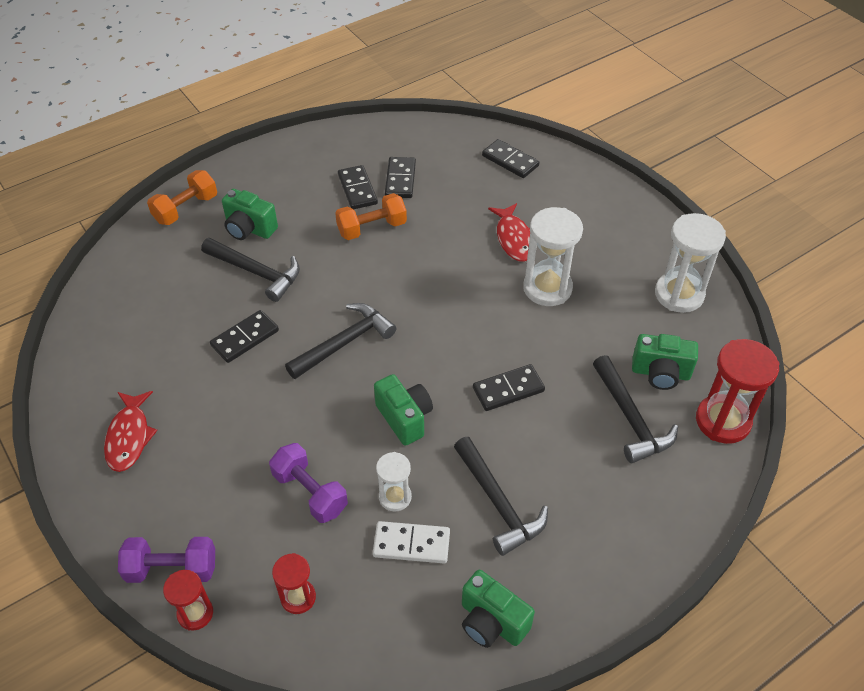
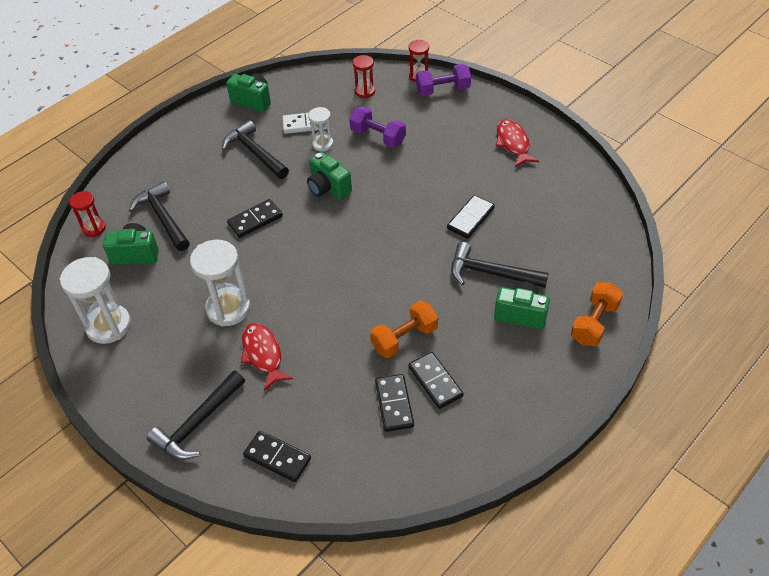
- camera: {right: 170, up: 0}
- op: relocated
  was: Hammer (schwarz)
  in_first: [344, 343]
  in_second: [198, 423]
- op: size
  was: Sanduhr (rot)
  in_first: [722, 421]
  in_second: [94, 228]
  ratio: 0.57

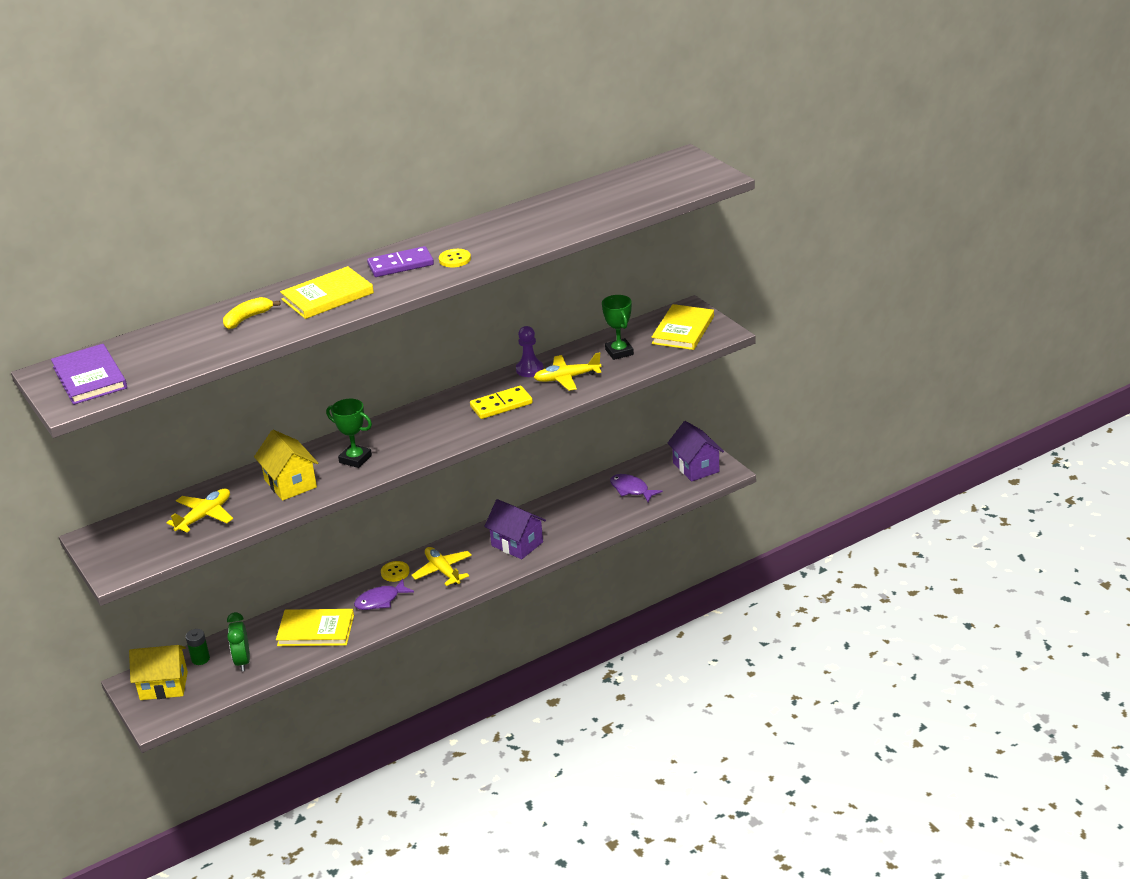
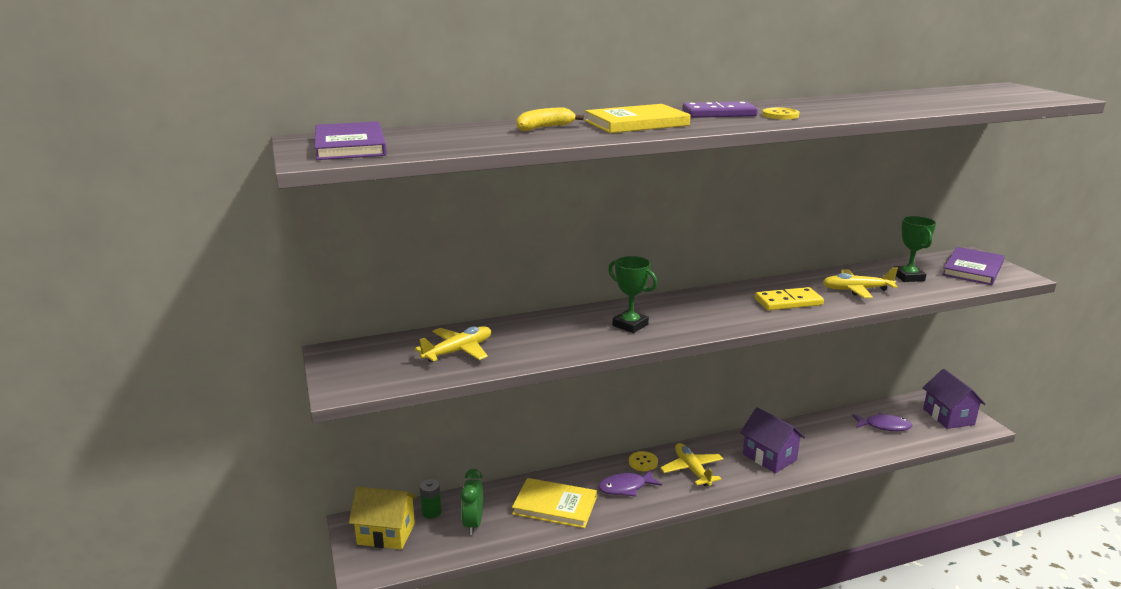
- camera: {right: 10, up: -10}
- op: colour
  was: Buch (gelb)
  now: Buch (lila)
  in_first: [683, 330]
  in_second: [972, 269]
- op: missing
  was: Bauer (lila)
  in_first: [529, 369]
- op: missing
  was: Haus (gelb)
  in_first: [290, 483]
- op: spun
  was: Fisch (lila)
  in_first: [631, 489]
  in_second: [884, 426]
  clockwise: 135

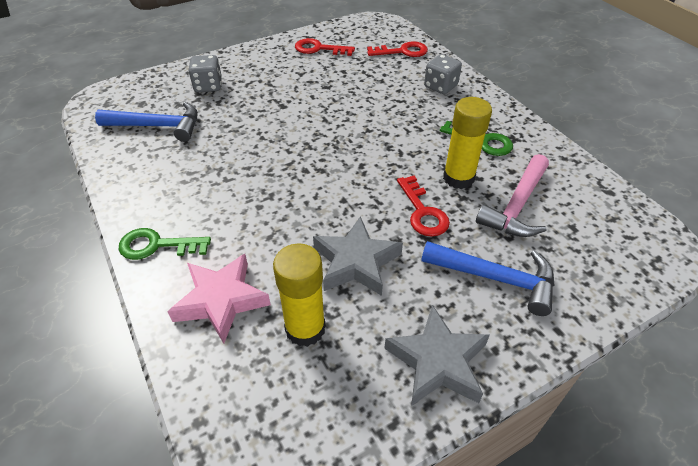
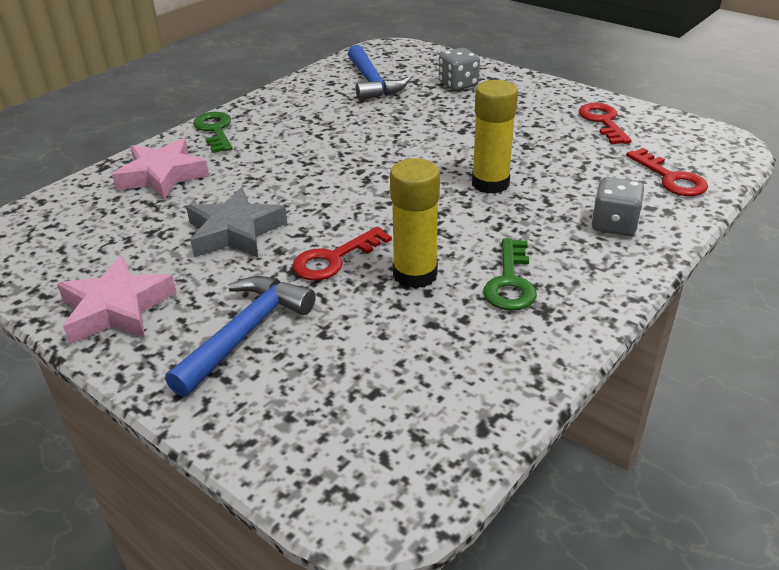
- camera: {right: 70, up: -10}
- op: missing
  was: Hammer (rosa)
  in_first: [516, 206]
- op: spun
  was: Hammer (blau)
  in_first: [496, 278]
  in_second: [246, 332]
  clockwise: -150
- op: relocated
  was: Klebestift (gelb)
  in_first: [305, 329]
  in_second: [490, 184]
- op: colour
  was: Stern (grau)
  now: Stern (rosa)
  in_first: [437, 361]
  in_second: [116, 308]

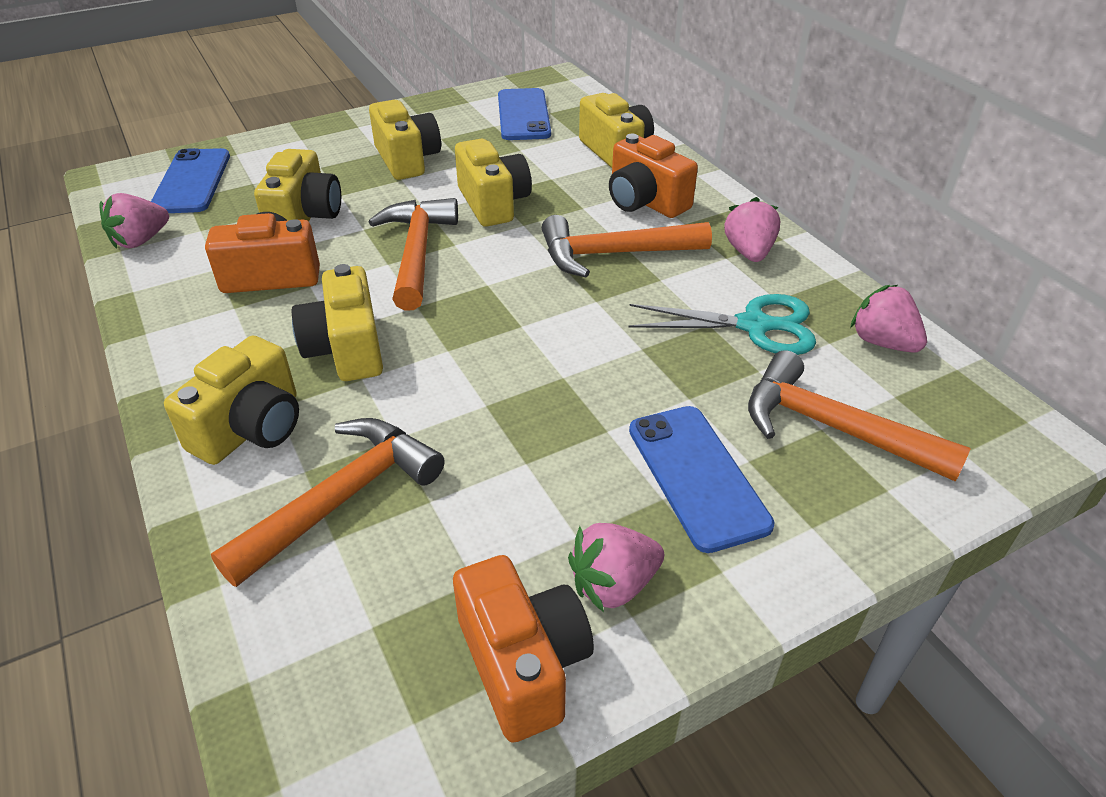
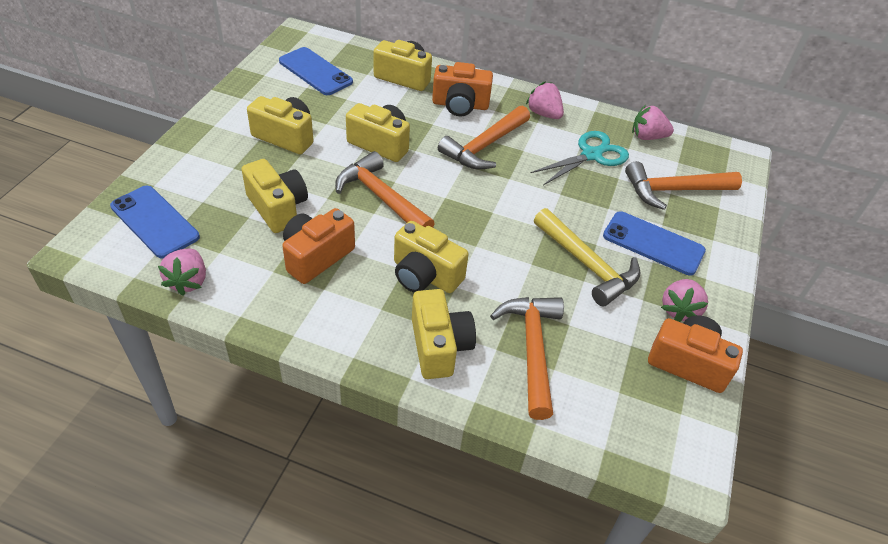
- camera: {right: -45, up: 5}
- op: appeared
  now: Hammer (gelb)
  in_second: [587, 265]

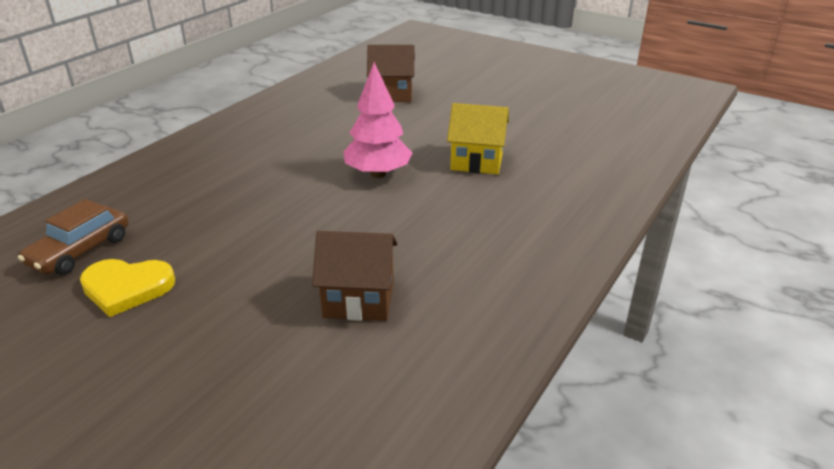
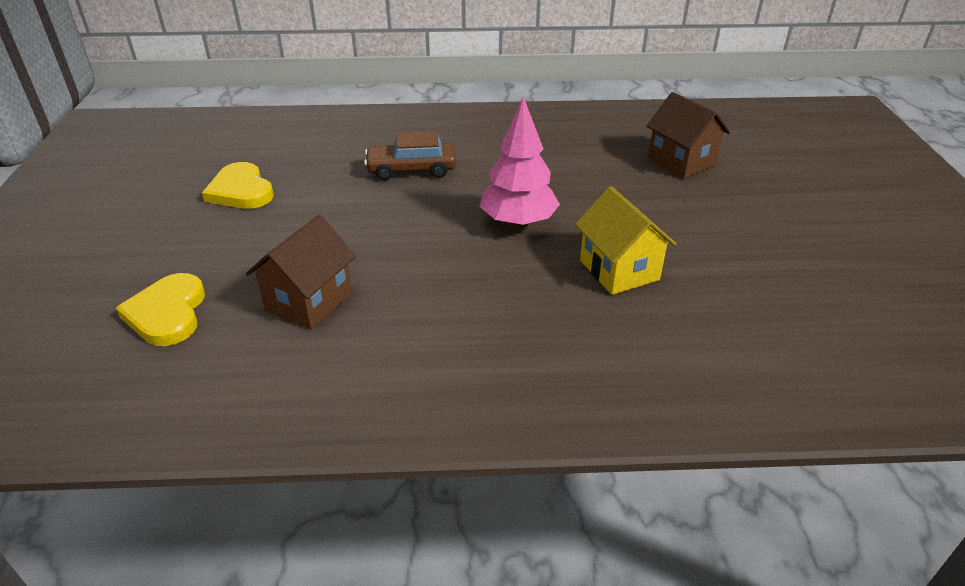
- camera: {right: 55, up: 5}
- op: relocated
  was: Auto (braun)
  in_first: [80, 251]
  in_second: [411, 170]
- op: spun
  was: Haus (braun)
  in_first: [359, 300]
  in_second: [309, 301]
  clockwise: 60
- op: appeared
  now: Herz (gelb)
  in_second: [167, 313]

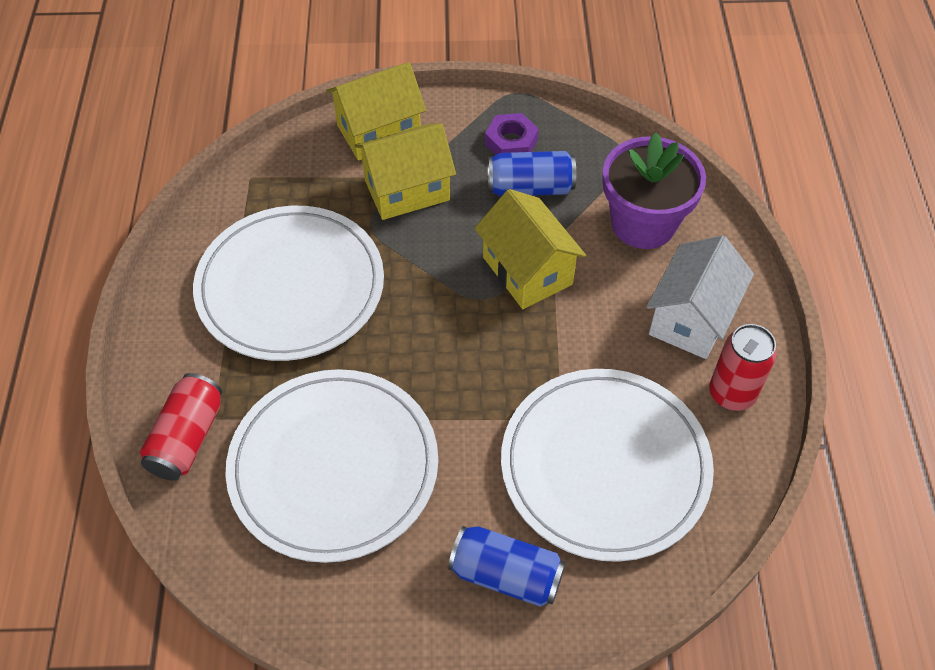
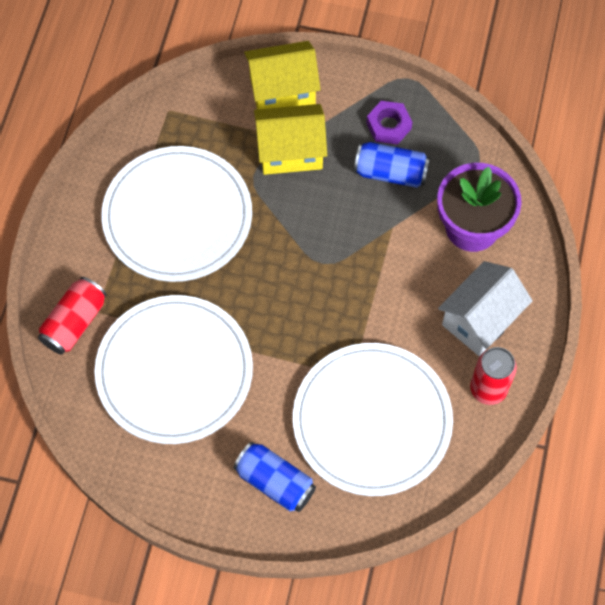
- camera: {right: 15, up: 10}
- op: missing
  was: Haus (gelb)
  in_first: [527, 271]

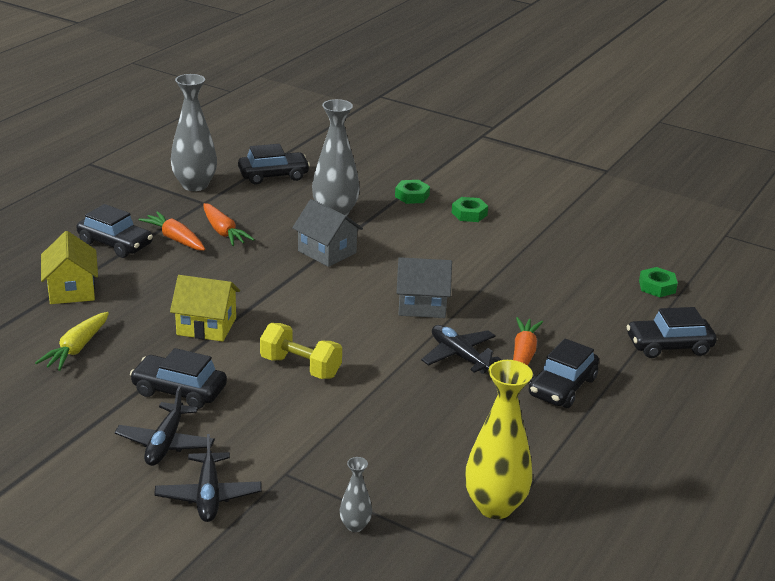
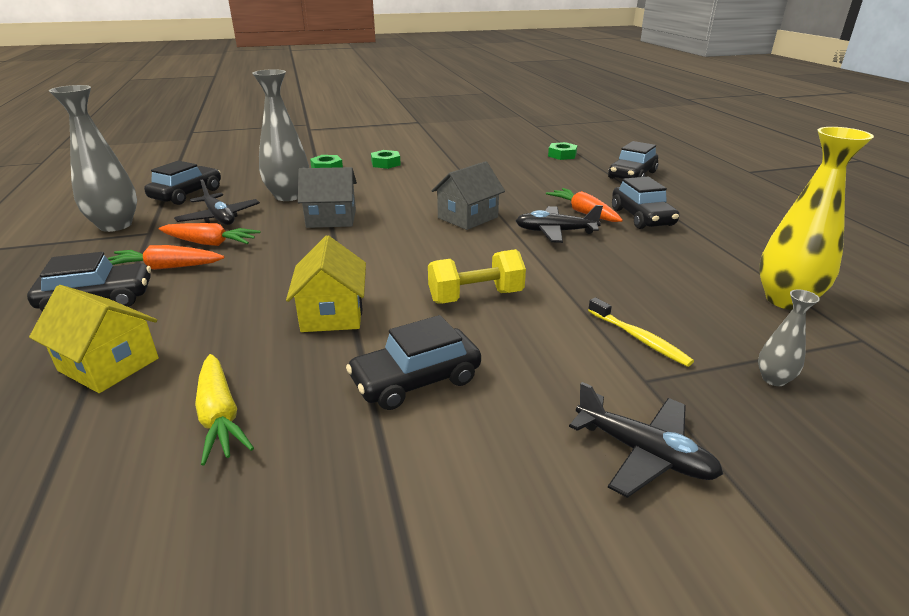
- camera: {right: -45, up: 0}
- op: spun
  was: Haus (gelb)
  in_first: [206, 326]
  in_second: [332, 314]
  clockwise: -60
- op: relocated
  was: Flugzeug (schwarz)
  in_first: [165, 443]
  in_second: [219, 217]
- op: appeared
  now: Zahnbürste (gelb)
  in_second: [638, 338]

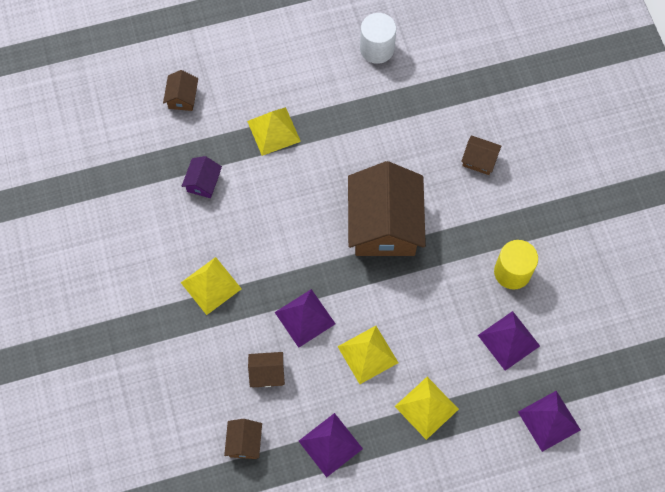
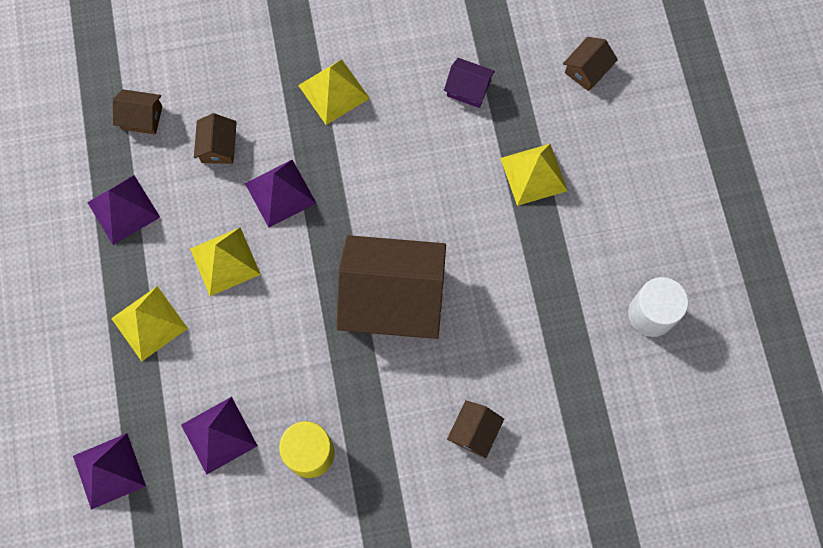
- camera: {right: 95, up: 5}
- op: spun
  was: Haus (braun)
  in_first: [182, 97]
  in_second: [587, 70]
  clockwise: -60

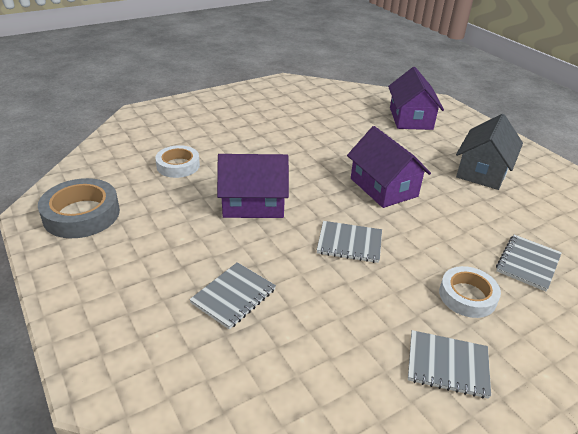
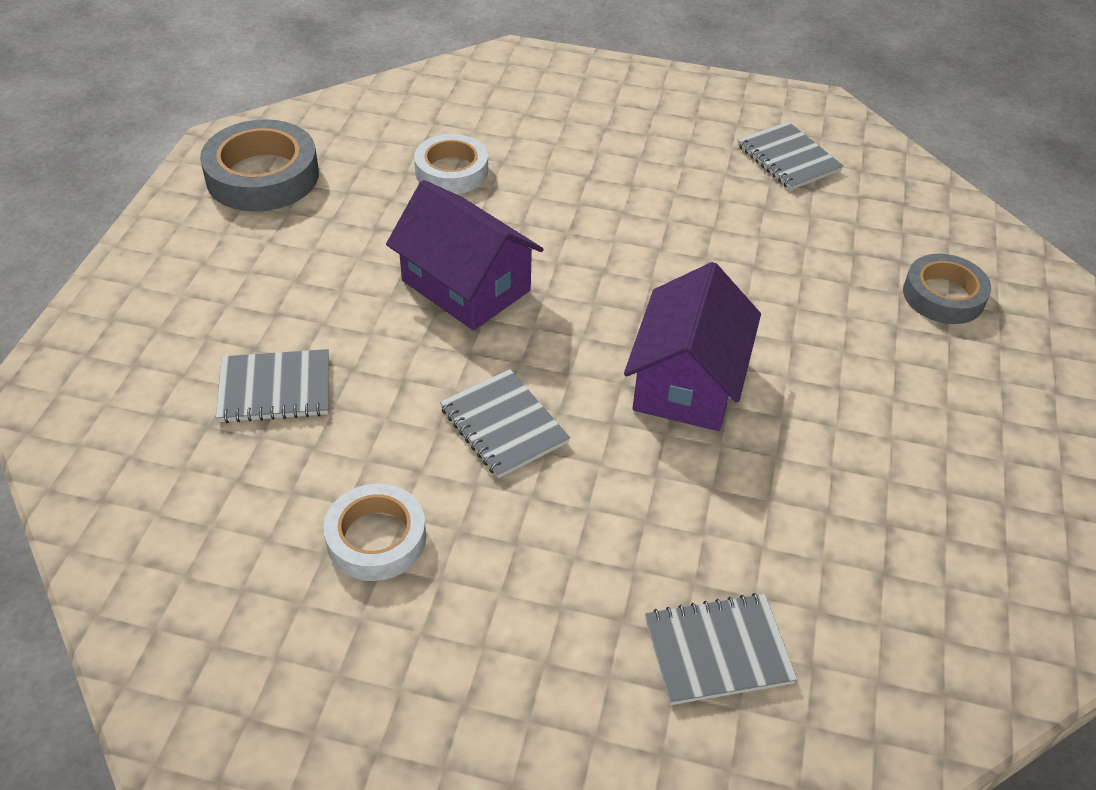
- camera: {right: 45, up: 10}
- op: exchanged
  was: Haus (lila)
  now: Klebeband (grau)
  in_first: [411, 118]
  in_second: [943, 296]
- op: missing
  was: Haus (grau)
  in_first: [483, 171]
- op: relocated
  was: Klebeband (weiß)
  in_first: [467, 296]
  in_second: [376, 538]
- op: relocated
  was: Notizbuch (grau)
  in_first: [447, 365]
  in_second: [788, 158]

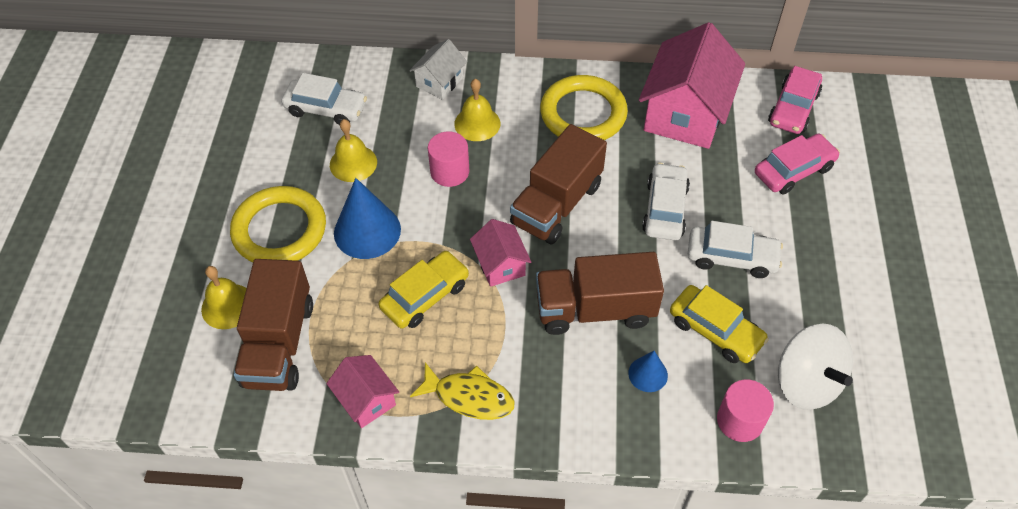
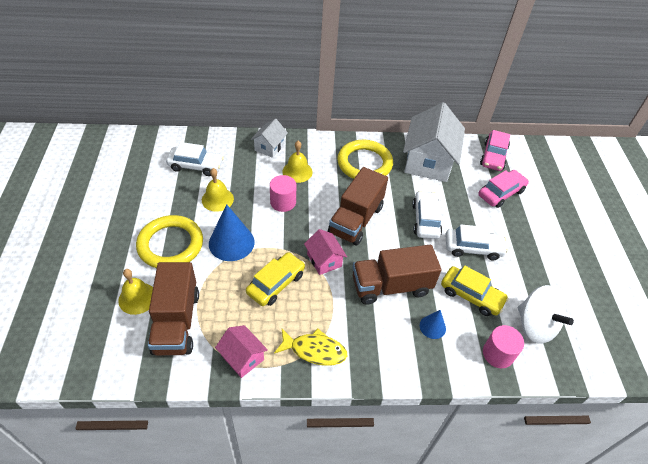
- camera: {right: -10, up: -5}
- op: colour
  was: Haus (rosa)
  now: Haus (weiß)
  in_first: [685, 113]
  in_second: [428, 161]

